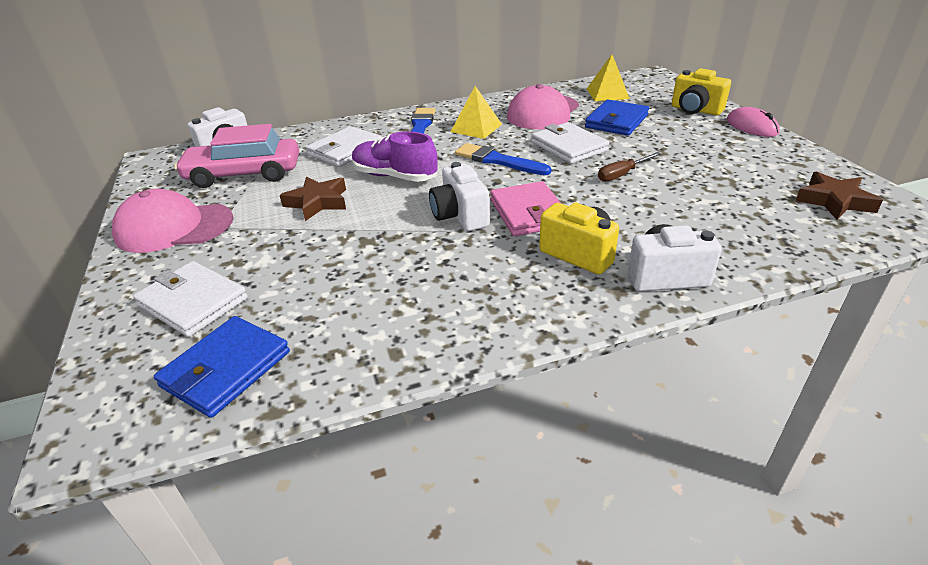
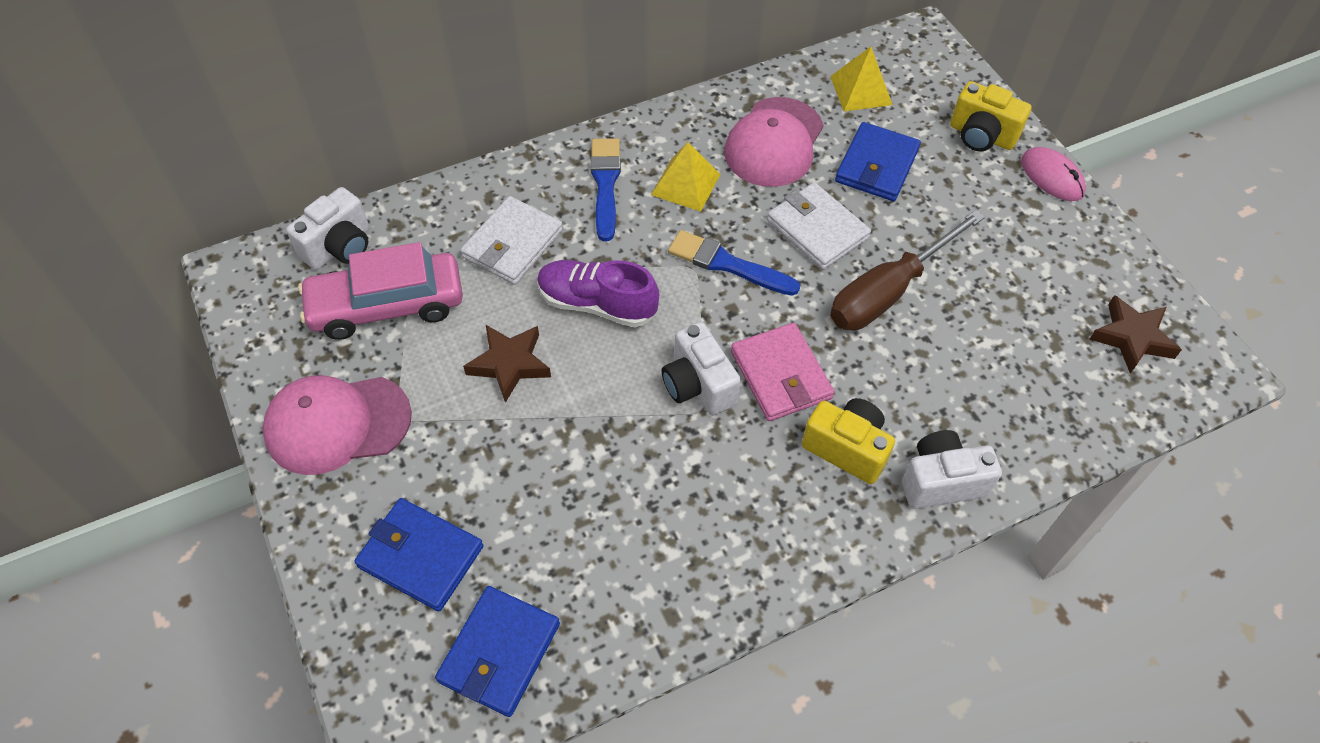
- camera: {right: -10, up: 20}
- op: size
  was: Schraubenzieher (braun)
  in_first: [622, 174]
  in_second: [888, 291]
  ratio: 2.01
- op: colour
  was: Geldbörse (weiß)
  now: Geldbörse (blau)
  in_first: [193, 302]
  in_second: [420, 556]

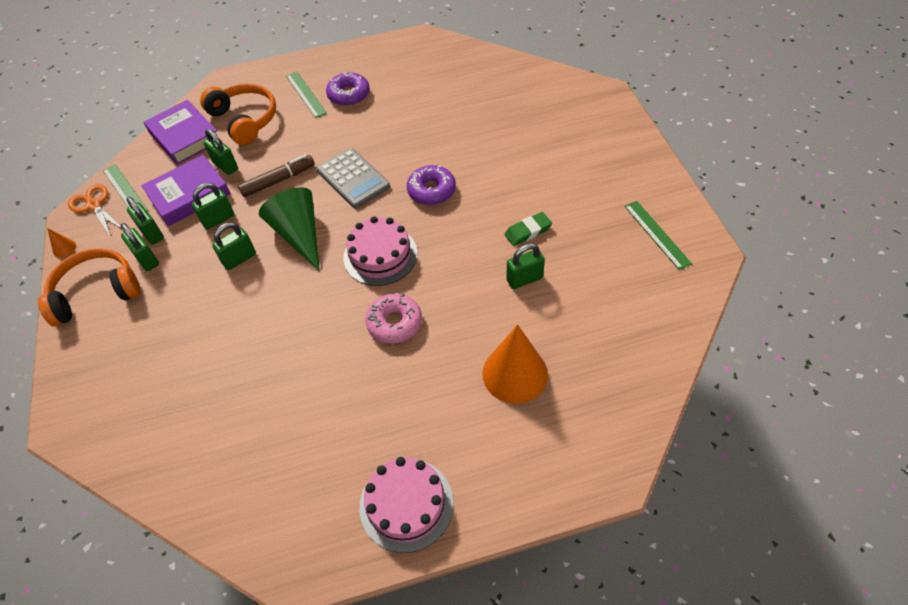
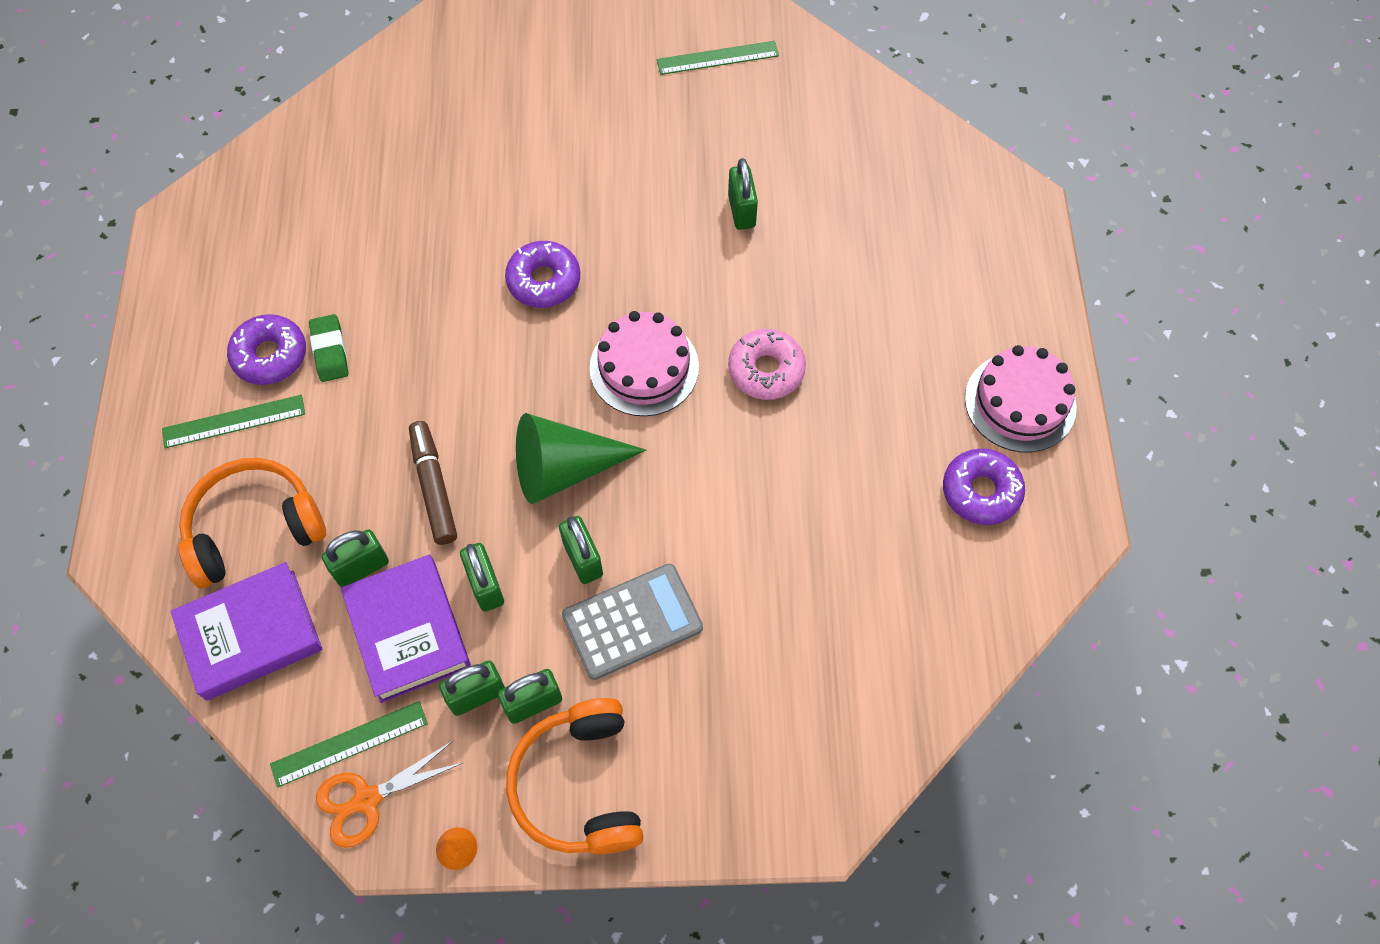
- camera: {right: -80, up: 10}
- op: relocated
  was: Taschenrechner (grau)
  in_first: [353, 179]
  in_second: [632, 621]
- op: relocated
  was: Radiergummi (grün)
  in_first: [528, 231]
  in_second: [330, 351]
- op: missing
  was: Kegel (orange)
  in_first: [515, 373]
- op: appeared
  now: Donut (lila)
  in_second: [981, 491]

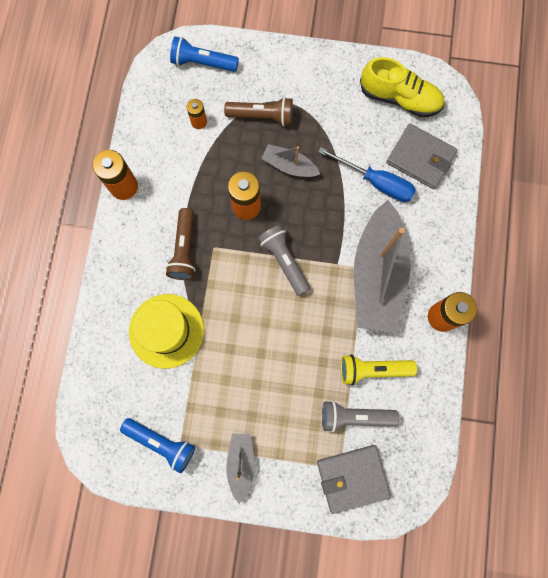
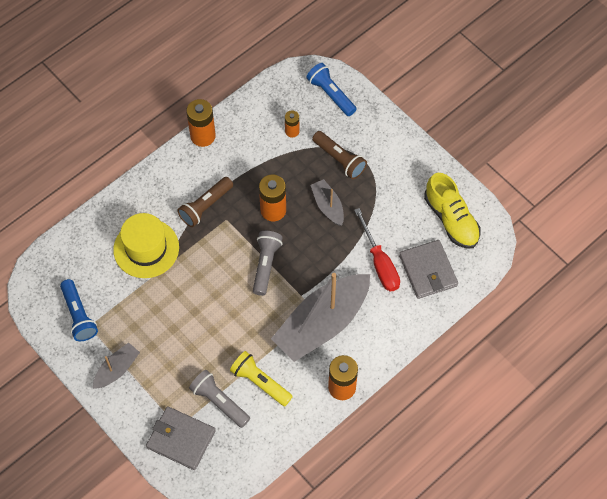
- camera: {right: 40, up: -15}
- op: colour
  was: Schraubenzieher (blau)
  now: Schraubenzieher (rot)
  in_first: [376, 182]
  in_second: [379, 263]

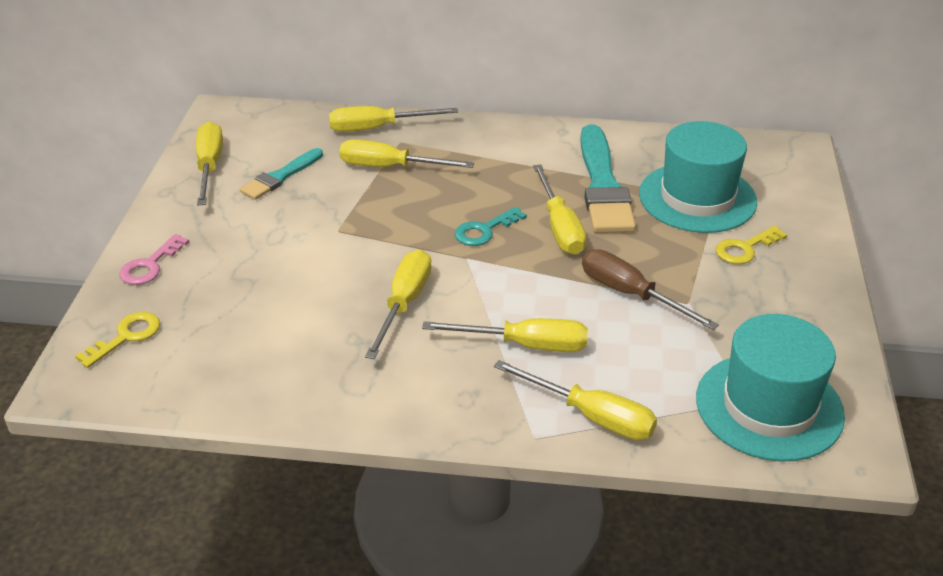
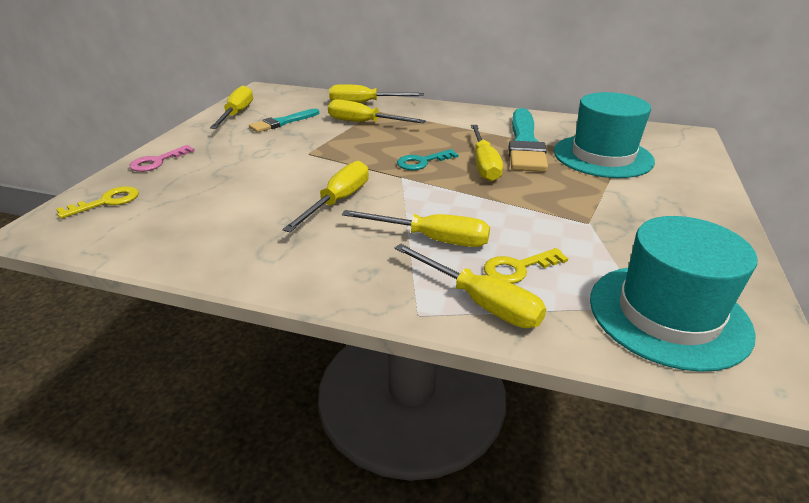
- camera: {right: 10, up: -5}
- op: relocated
  was: Schlüssel (gelb)
  in_first: [745, 248]
  in_second: [518, 268]
- op: missing
  was: Schraubenzieher (braun)
  in_first: [630, 294]

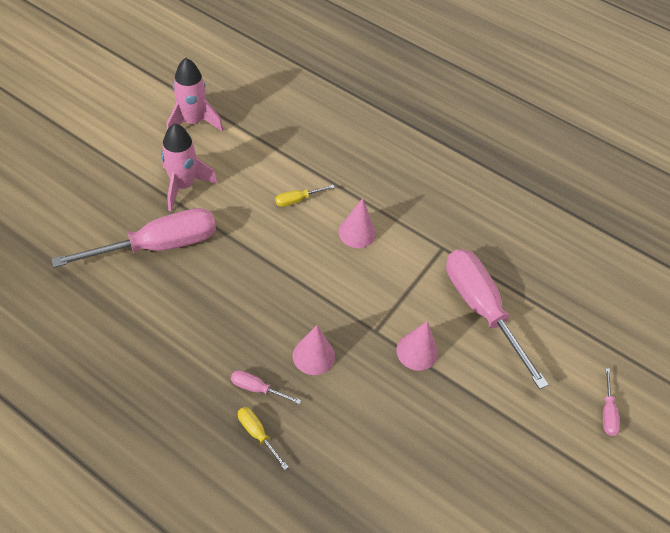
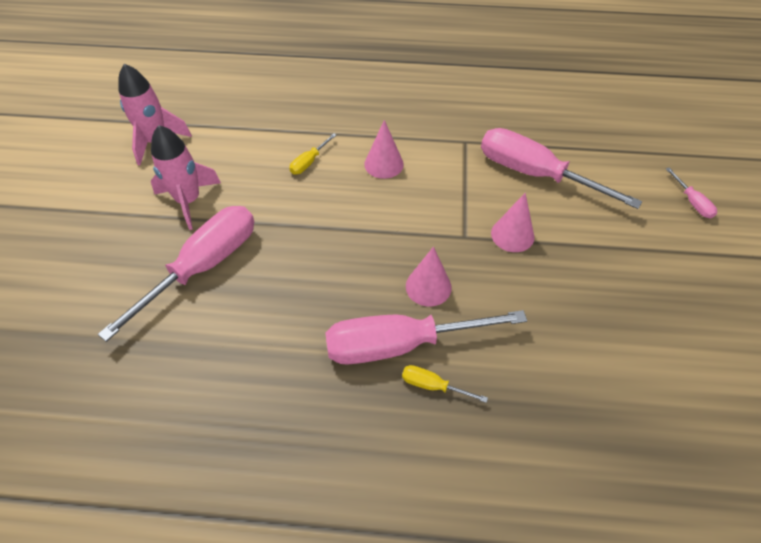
- camera: {right: -25, up: 0}
- op: size
  was: Schraubenzieher (rosa)
  in_first: [257, 388]
  in_second: [400, 344]
  ratio: 2.41

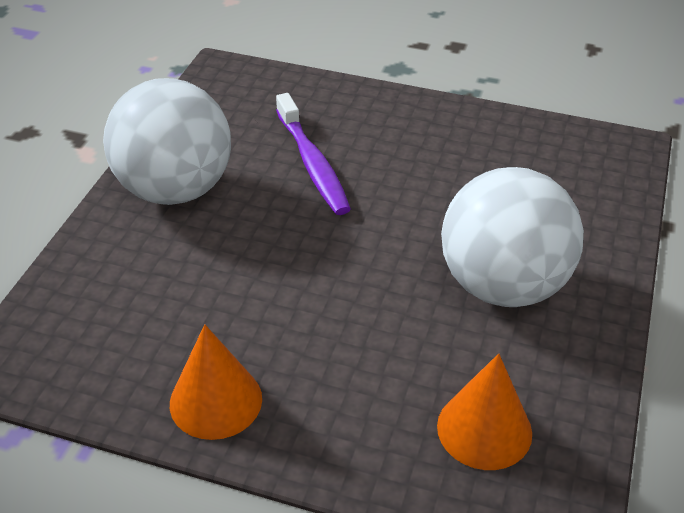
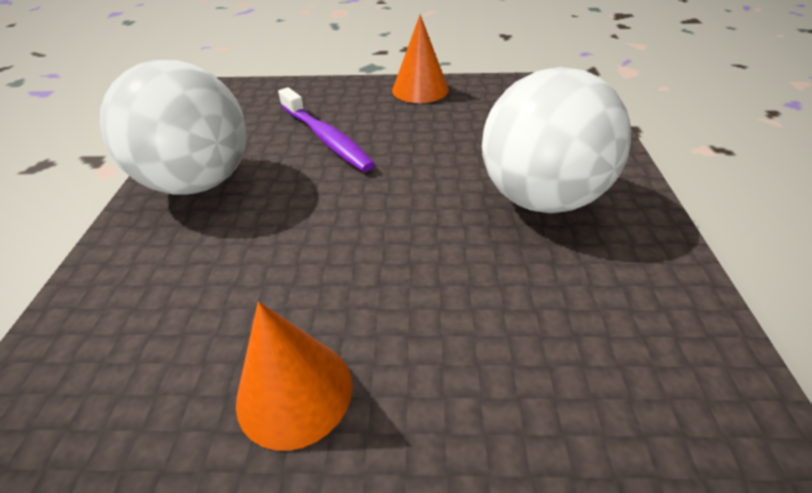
- camera: {right: -15, up: 0}
- op: relocated
  was: Kegel (orange)
  in_first: [484, 429]
  in_second: [420, 89]

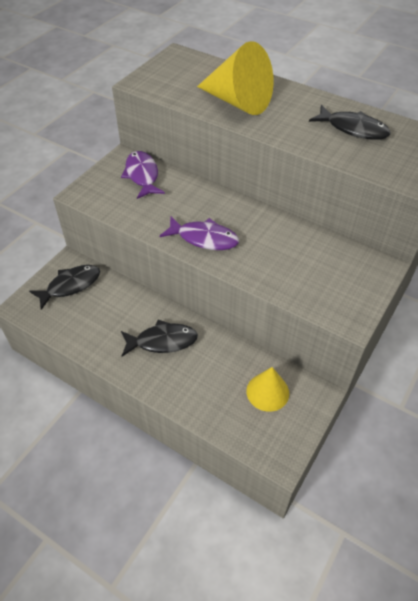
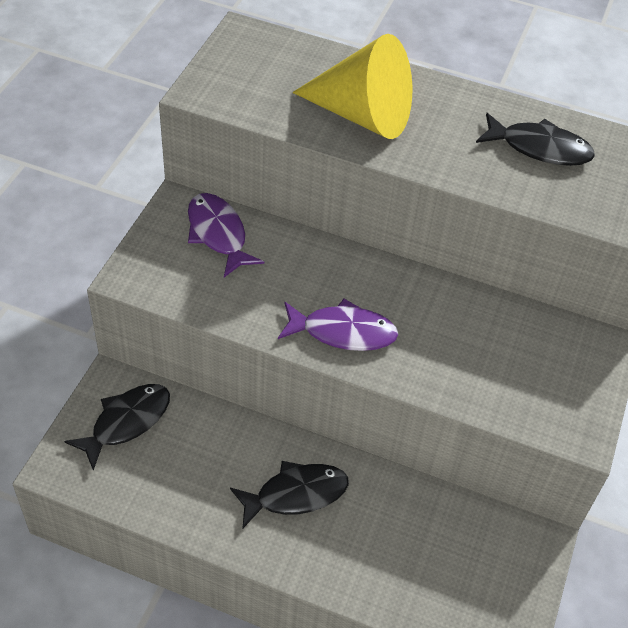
- camera: {right: -15, up: 0}
- op: missing
  was: Kegel (gelb)
  in_first: [267, 392]

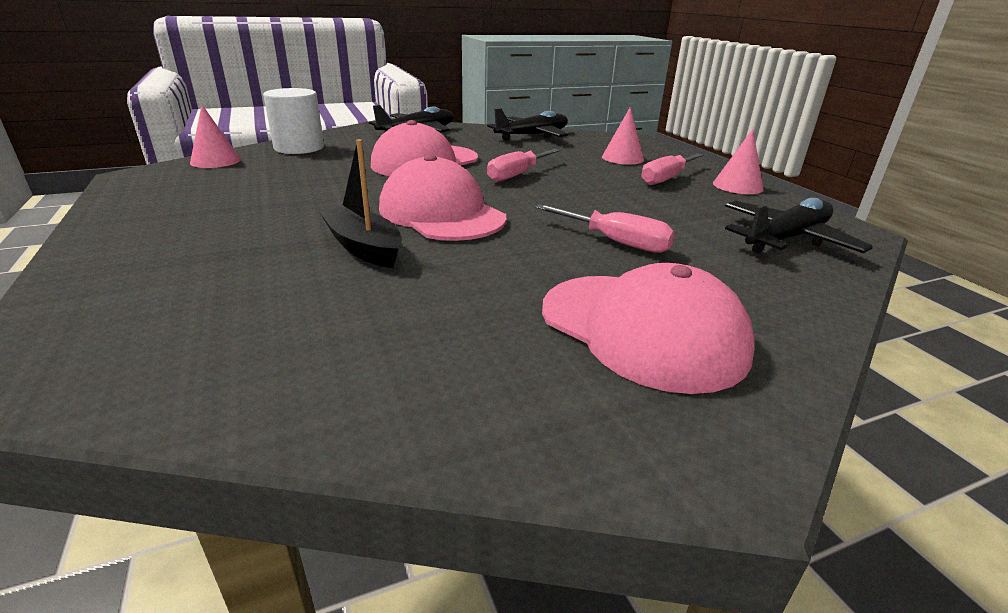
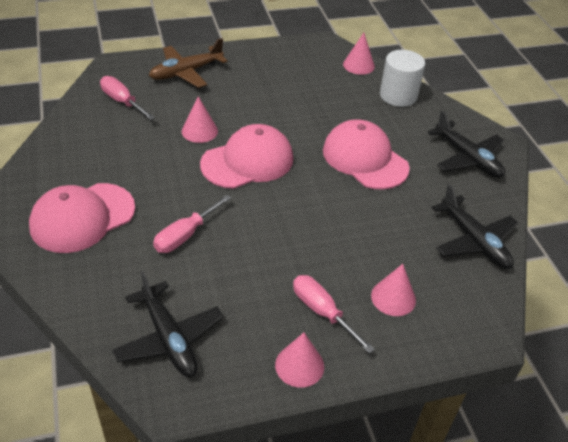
- camera: {right: 95, up: 15}
- op: exchanged
  was: Boot (schwarz)
  now: Kegel (rosa)
  in_first: [364, 248]
  in_second: [199, 131]
- op: relocated
  was: Schraubenzieher (rosa)
  in_first: [517, 175]
  in_second: [122, 101]
- op: appeared
  now: Flugzeug (braun)
  in_second: [186, 72]

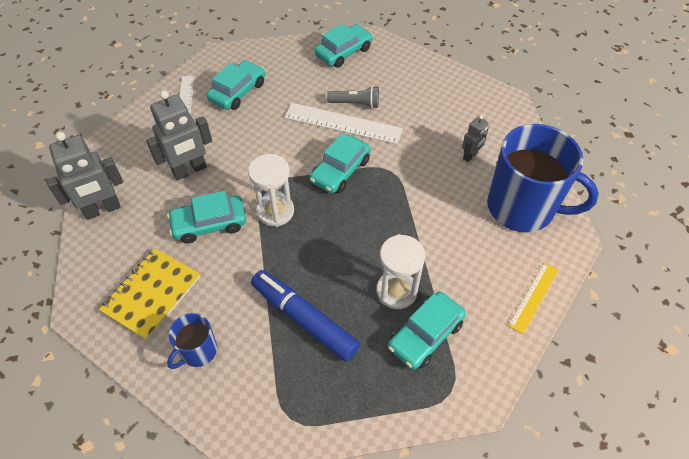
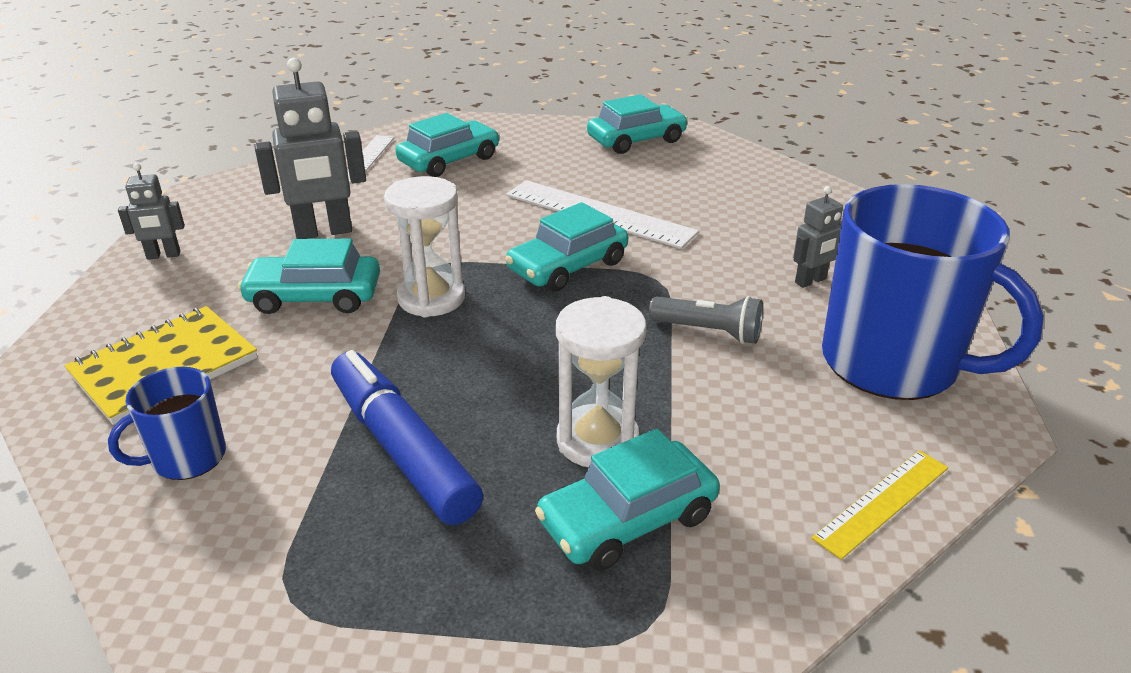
- camera: {right: 15, up: -20}
- op: relocated
  was: Taschenlampe (grau)
  in_first: [356, 104]
  in_second: [709, 332]
- op: size
  was: Roboter (grau)
  in_first: [103, 210]
  in_second: [163, 255]
  ratio: 0.54

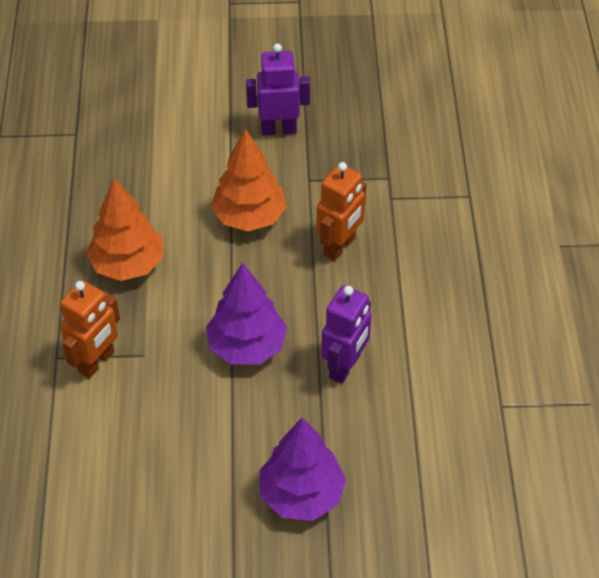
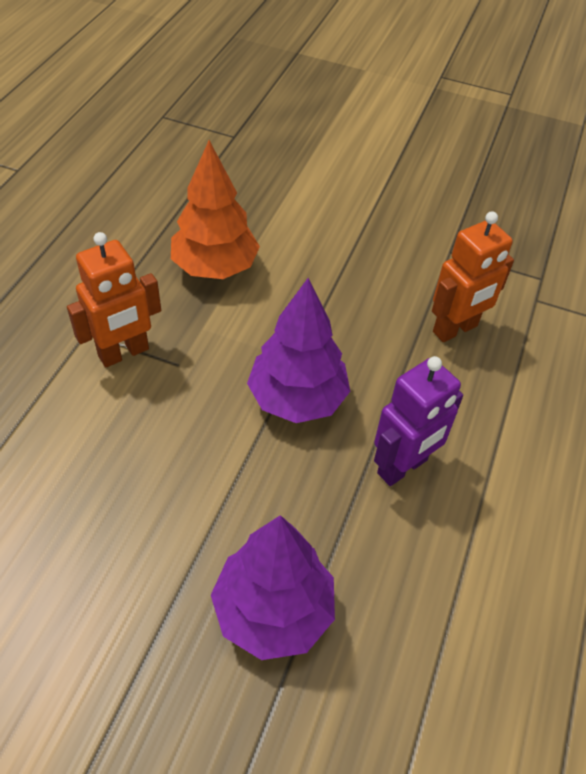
- camera: {right: 20, up: 0}
- op: missing
  was: Roboter (lila)
  in_first: [278, 129]
- op: missing
  was: Baum (orange)
  in_first: [249, 217]

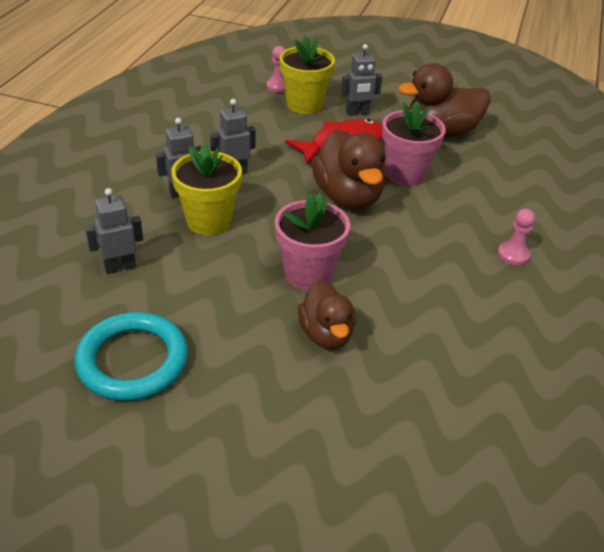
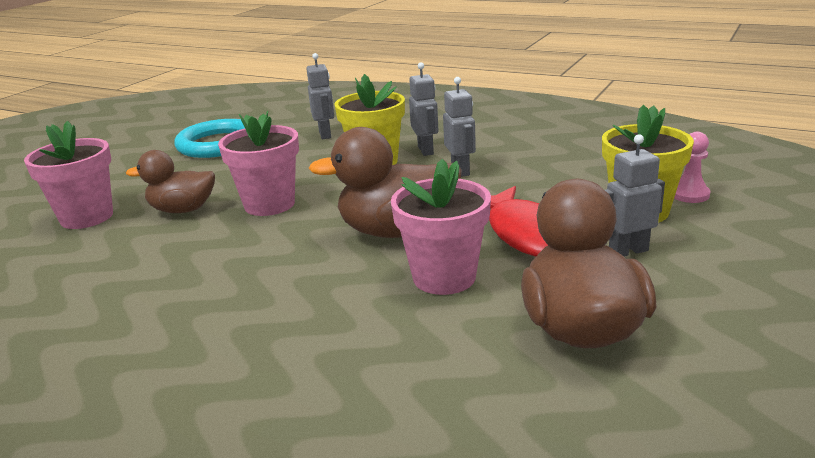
- camera: {right: 105, up: -15}
- op: spun
  was: Roboter (grau)
  in_first: [357, 113]
  in_second: [628, 251]
  clockwise: 75
- op: missing
  was: Bauer (rosa)
  in_first: [513, 255]
- op: appeared
  now: Blumentopf (rosa)
  in_second: [87, 217]

